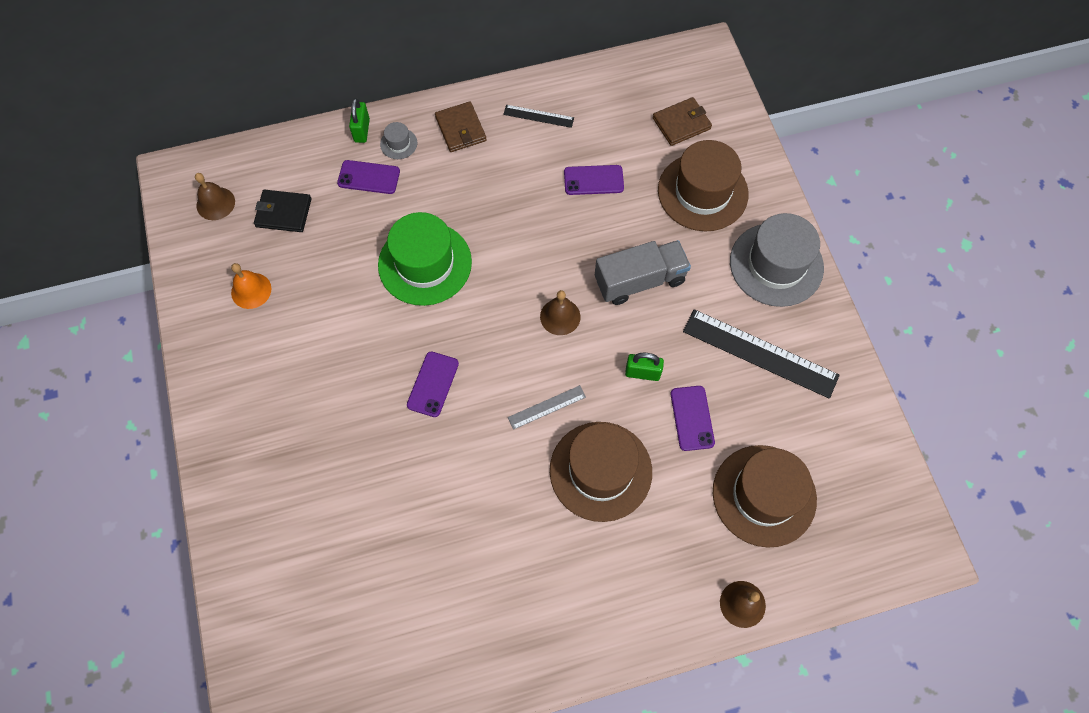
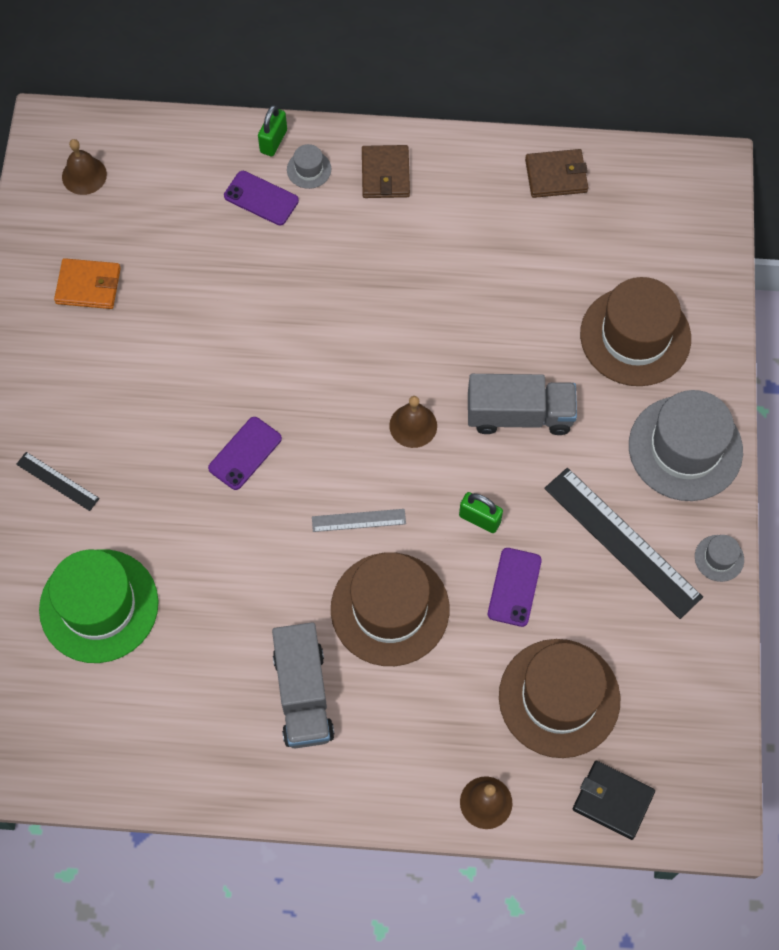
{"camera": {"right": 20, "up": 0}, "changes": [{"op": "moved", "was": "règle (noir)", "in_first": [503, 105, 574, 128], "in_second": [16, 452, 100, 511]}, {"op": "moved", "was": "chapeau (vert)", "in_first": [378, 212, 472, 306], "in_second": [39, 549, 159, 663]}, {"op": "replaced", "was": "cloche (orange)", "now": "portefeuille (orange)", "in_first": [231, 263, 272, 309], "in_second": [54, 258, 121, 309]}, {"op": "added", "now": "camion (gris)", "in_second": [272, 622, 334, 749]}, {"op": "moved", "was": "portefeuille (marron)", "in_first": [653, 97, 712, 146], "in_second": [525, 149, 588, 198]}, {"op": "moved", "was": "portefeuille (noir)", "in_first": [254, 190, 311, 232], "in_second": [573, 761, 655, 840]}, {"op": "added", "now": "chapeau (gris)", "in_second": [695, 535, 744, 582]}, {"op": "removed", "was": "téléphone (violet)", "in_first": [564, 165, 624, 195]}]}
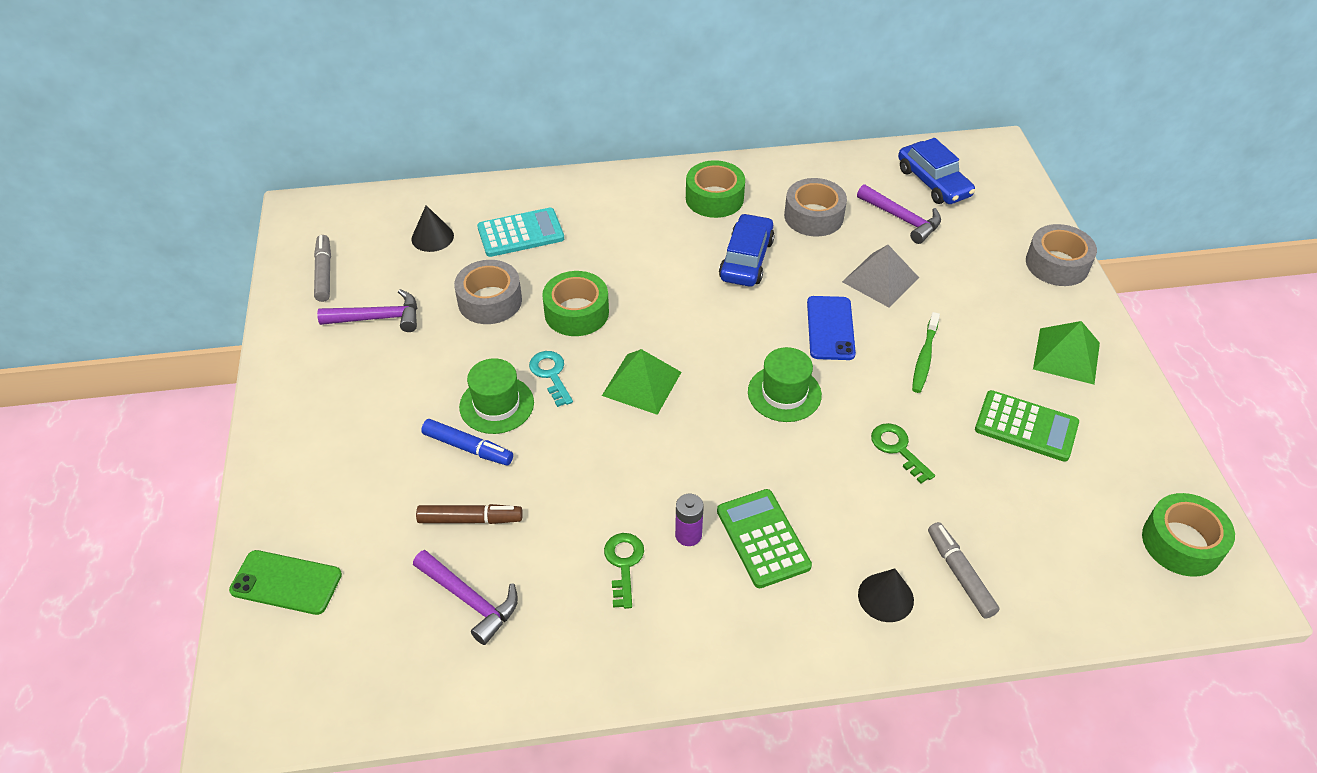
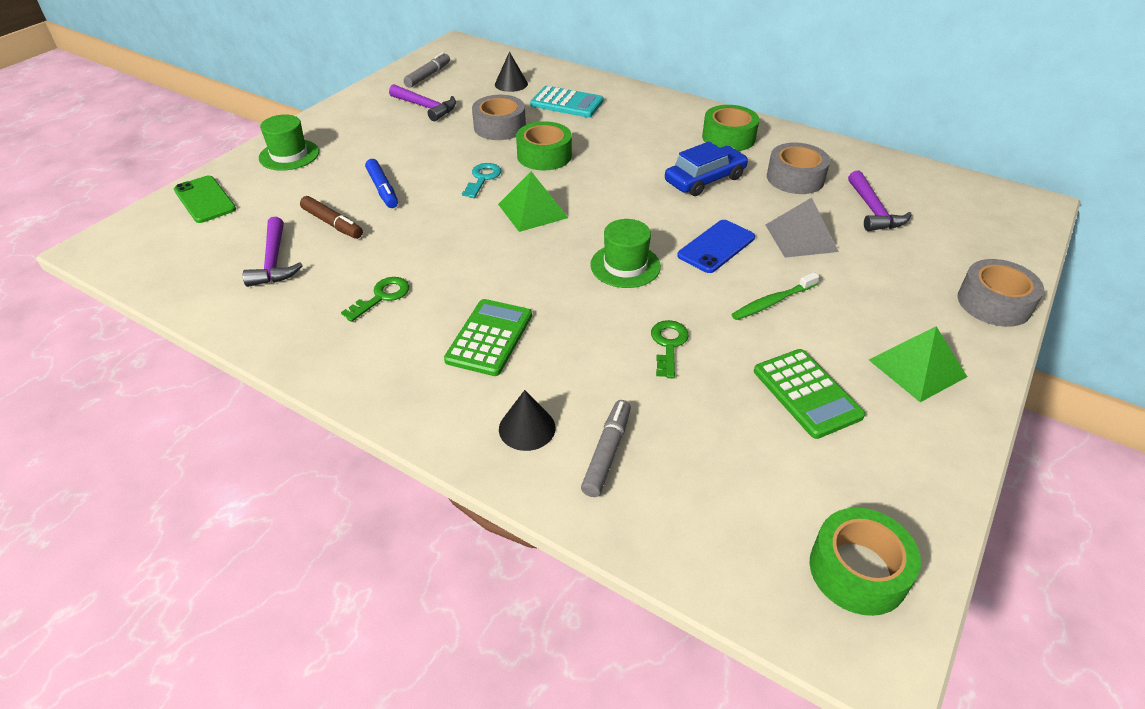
{"camera": {"right": 40, "up": -5}, "changes": [{"op": "moved", "was": "chapeau (vert)", "in_first": [459, 358, 534, 434], "in_second": [259, 115, 319, 171]}, {"op": "removed", "was": "pile (violet)", "in_first": [675, 494, 704, 546]}, {"op": "removed", "was": "voiture (bleu)", "in_first": [898, 138, 975, 204]}]}
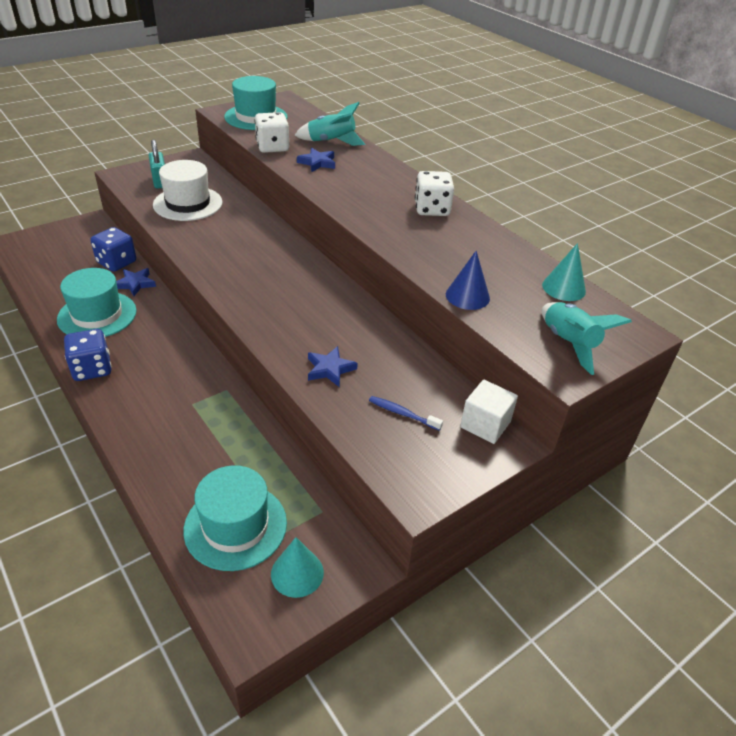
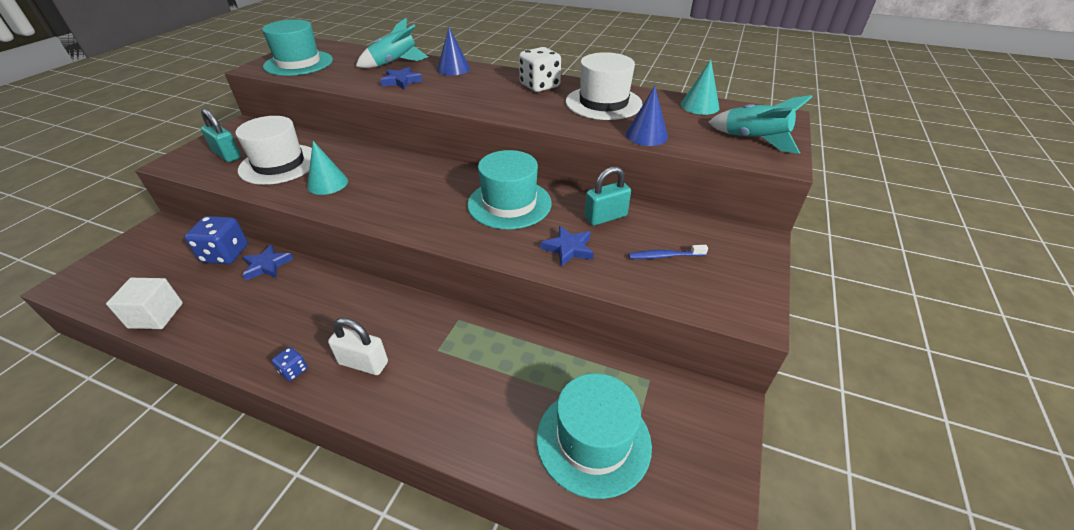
{"camera": {"right": -30, "up": 0}, "changes": [{"op": "moved", "was": "cube (blanc)", "in_first": [460, 380, 518, 444], "in_second": [106, 278, 183, 329]}, {"op": "resized", "was": "dé (bleu)", "in_first": [64, 329, 112, 381], "in_second": [272, 347, 308, 381], "ratio": 0.49}, {"op": "moved", "was": "cône (turquoise)", "in_first": [271, 537, 324, 598], "in_second": [307, 141, 348, 195]}, {"op": "added", "now": "cadenas (blanc)", "in_second": [328, 318, 388, 375]}, {"op": "added", "now": "cône (bleu)", "in_second": [437, 27, 470, 76]}, {"op": "moved", "was": "chapeau (turquoise)", "in_first": [57, 268, 136, 337], "in_second": [467, 150, 552, 229]}, {"op": "added", "now": "chapeau (blanc)", "in_second": [566, 52, 643, 120]}, {"op": "added", "now": "cadenas (turquoise)", "in_second": [585, 166, 631, 226]}, {"op": "removed", "was": "dé (blanc)", "in_first": [254, 112, 290, 153]}]}
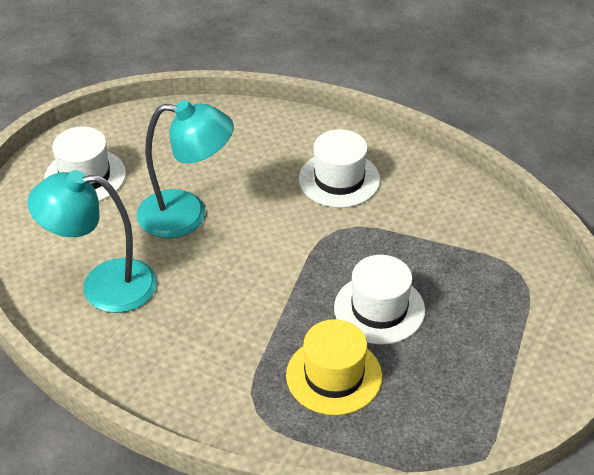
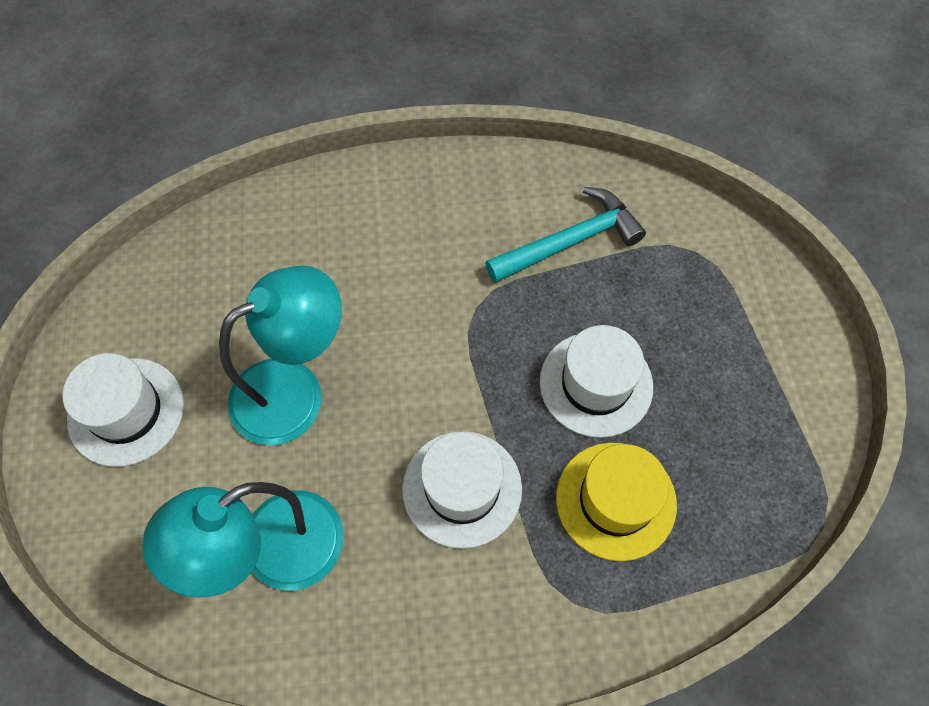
{"camera": {"right": -35, "up": 20}, "changes": [{"op": "moved", "was": "chapeau (blanc)", "in_first": [299, 129, 380, 208], "in_second": [402, 431, 522, 549]}, {"op": "added", "now": "marteau (turquoise)", "in_second": [485, 187, 646, 283]}]}
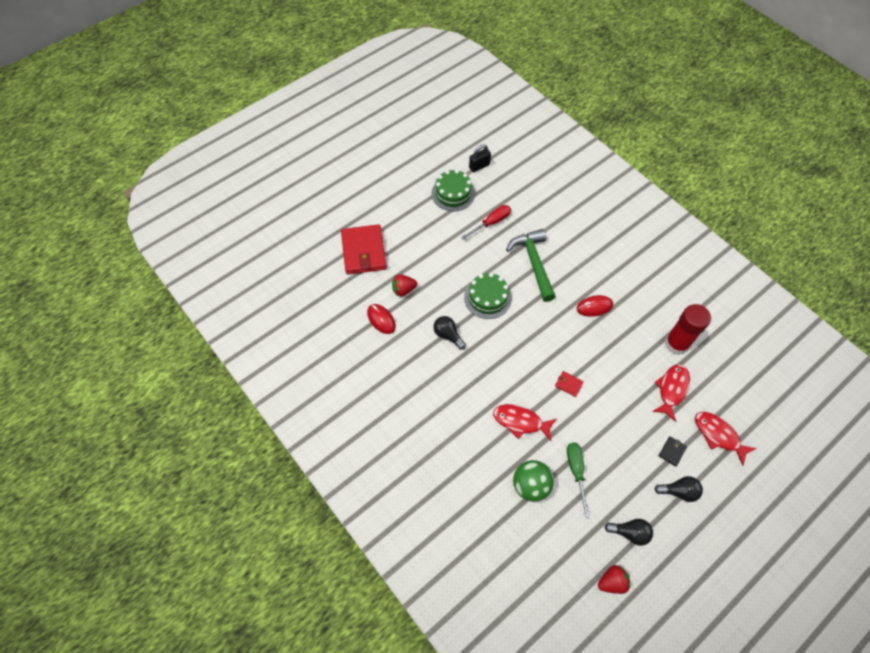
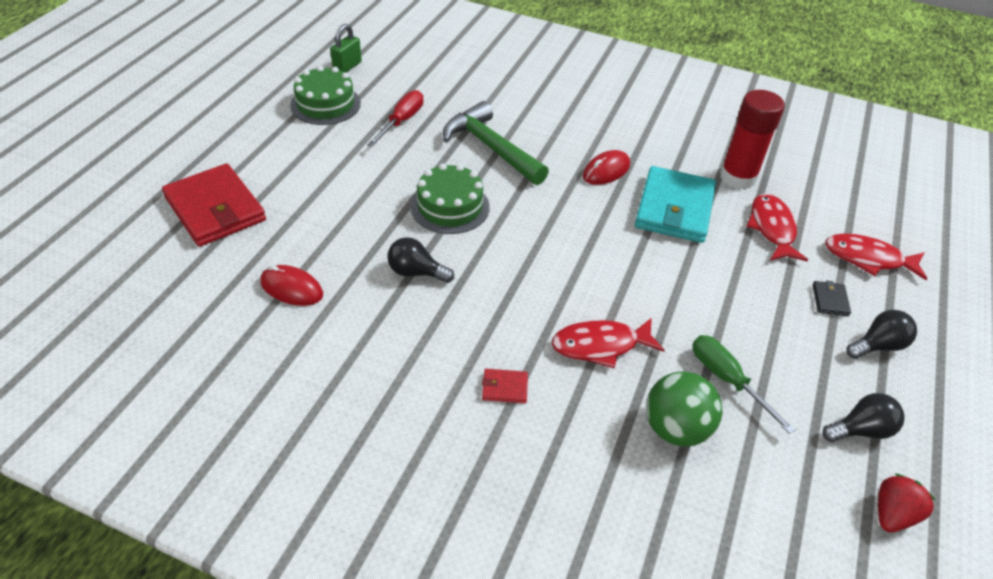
{"camera": {"right": -30, "up": -15}, "changes": [{"op": "recoloured", "was": "cadenas (noir)", "now": "cadenas (vert)", "in_first": [469, 145, 491, 172], "in_second": [330, 24, 362, 73]}, {"op": "moved", "was": "portefeuille (rouge)", "in_first": [555, 371, 584, 397], "in_second": [482, 369, 528, 403]}, {"op": "added", "now": "portefeuille (turquoise)", "in_second": [635, 166, 716, 243]}, {"op": "removed", "was": "fraise (rouge)", "in_first": [392, 274, 417, 296]}]}
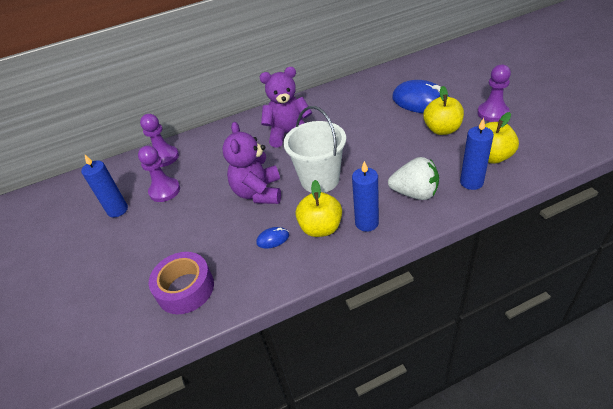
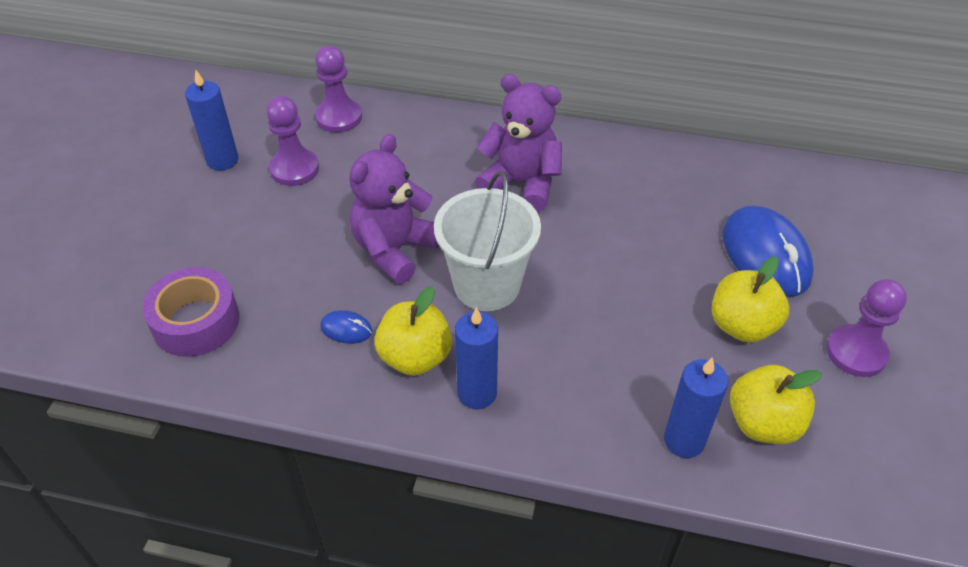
{"camera": {"right": 30, "up": 5}, "changes": [{"op": "removed", "was": "fraise (blanc)", "in_first": [388, 157, 439, 200]}]}
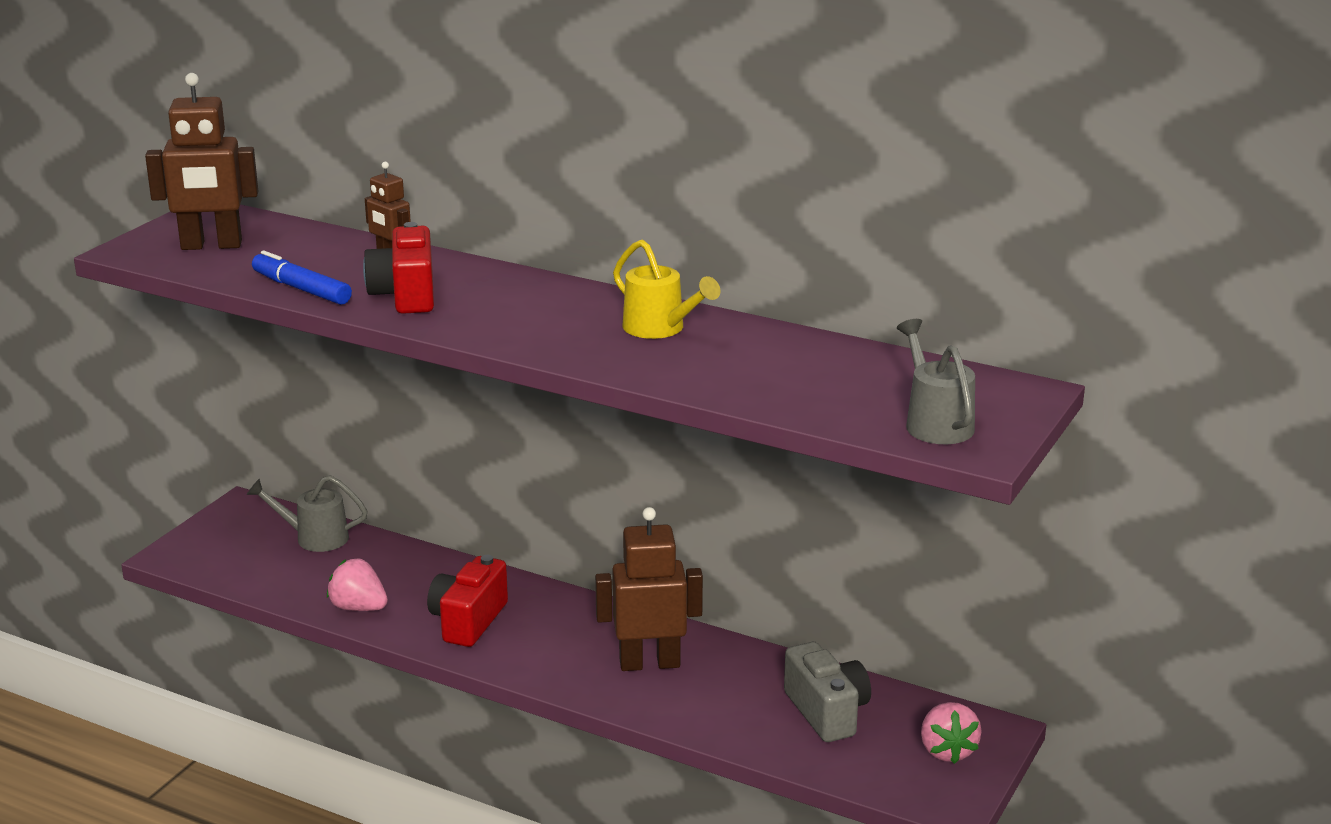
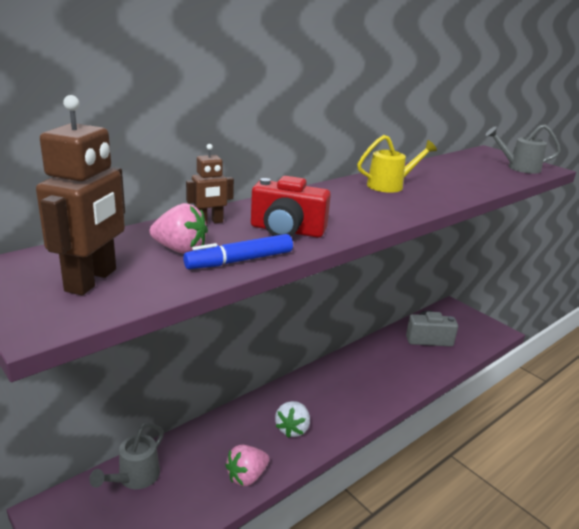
{"camera": {"right": -70, "up": 0}, "changes": [{"op": "moved", "was": "fraise (rose)", "in_first": [921, 702, 982, 764], "in_second": [149, 203, 208, 254]}, {"op": "replaced", "was": "appareil photo (rouge)", "now": "fraise (blanc)", "in_first": [427, 555, 508, 647], "in_second": [275, 401, 310, 438]}, {"op": "removed", "was": "robot (marron)", "in_first": [595, 507, 703, 671]}]}
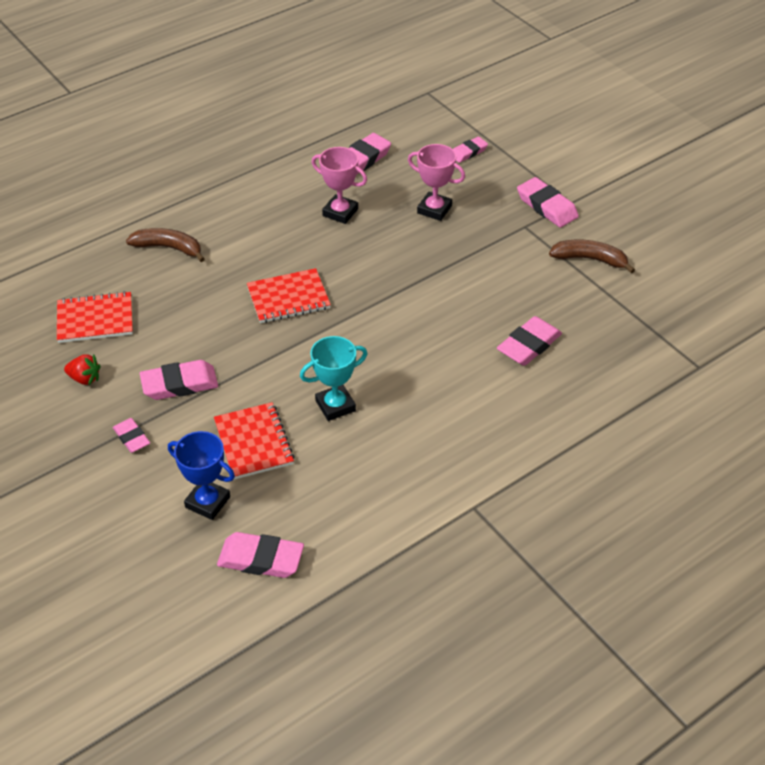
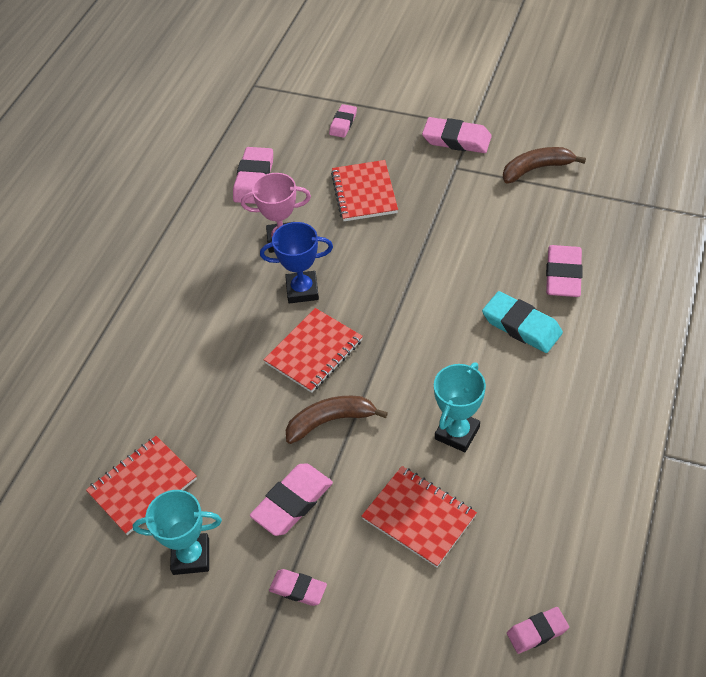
{"camera": {"right": -30, "up": 5}, "changes": [{"op": "replaced", "was": "fraise (rouge)", "now": "trophée (turquoise)", "in_first": [64, 354, 101, 386], "in_second": [133, 490, 222, 575]}, {"op": "moved", "was": "trophée (bleu)", "in_first": [168, 431, 235, 520], "in_second": [260, 222, 333, 304]}, {"op": "moved", "was": "banane (marron)", "in_first": [126, 228, 205, 262], "in_second": [286, 396, 388, 444]}, {"op": "replaced", "was": "trophée (rose)", "now": "carnet (rouge)", "in_first": [408, 144, 465, 221], "in_second": [331, 160, 398, 221]}, {"op": "added", "now": "gomme (turquoise)", "in_second": [482, 291, 563, 353]}, {"op": "resized", "was": "gomme (rose)", "in_first": [217, 532, 304, 578], "in_second": [507, 607, 569, 654], "ratio": 0.61}]}
